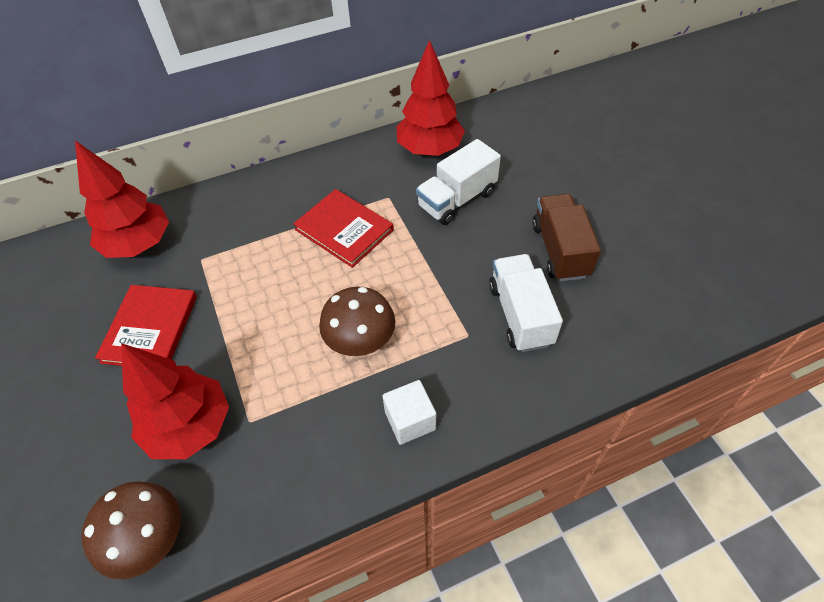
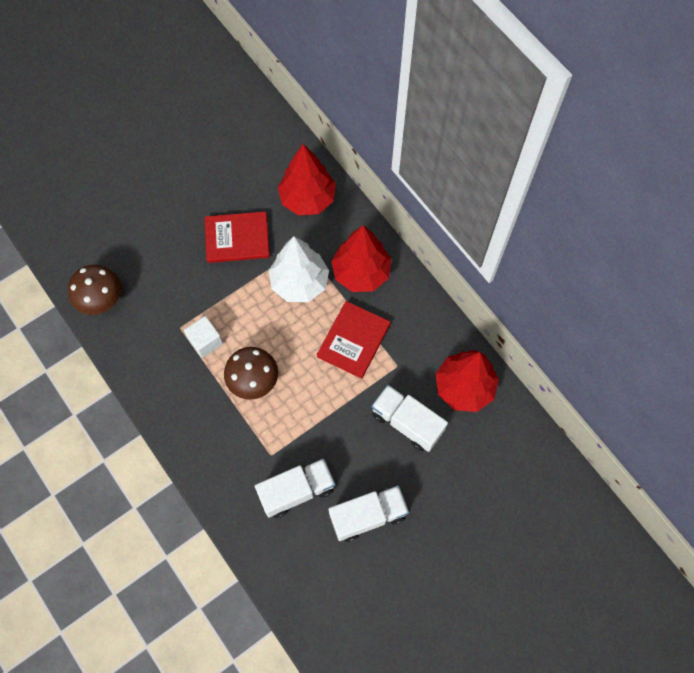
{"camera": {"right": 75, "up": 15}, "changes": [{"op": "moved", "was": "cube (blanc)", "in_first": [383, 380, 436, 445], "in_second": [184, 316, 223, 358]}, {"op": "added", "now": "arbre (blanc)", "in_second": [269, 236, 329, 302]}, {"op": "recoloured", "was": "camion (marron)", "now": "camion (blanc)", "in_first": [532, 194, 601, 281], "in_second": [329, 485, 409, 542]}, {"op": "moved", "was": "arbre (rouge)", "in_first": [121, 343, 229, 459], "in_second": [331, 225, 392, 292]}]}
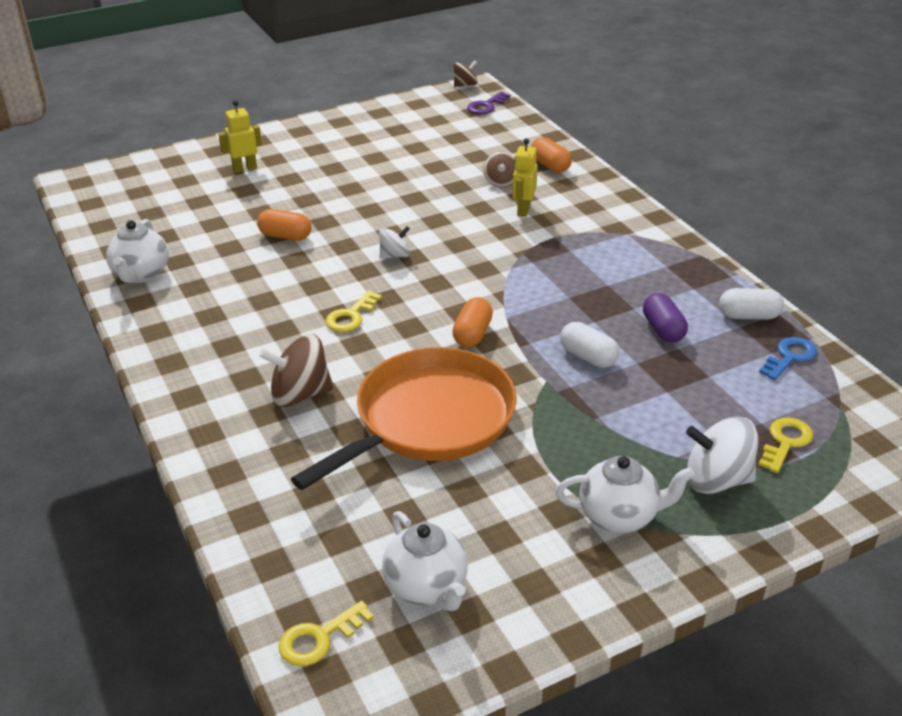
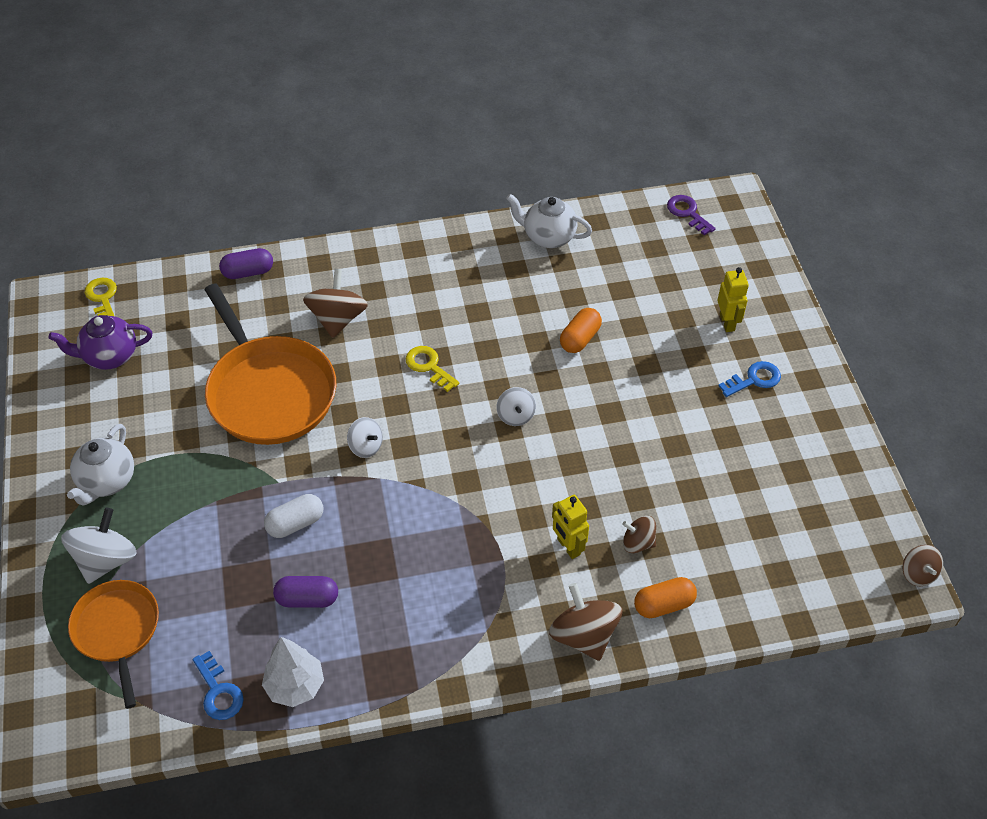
{"camera": {"right": 105, "up": 15}, "changes": [{"op": "recoloured", "was": "théière (blanc)", "now": "théière (violet)", "in_first": [382, 511, 468, 611], "in_second": [48, 315, 152, 370]}, {"op": "replaced", "was": "clé (jaune)", "now": "poêle (orange)", "in_first": [759, 418, 813, 473], "in_second": [68, 580, 159, 709]}, {"op": "added", "now": "gélule (violet)", "in_second": [219, 248, 273, 279]}, {"op": "replaced", "was": "gélule (blanc)", "now": "arbre (blanc)", "in_first": [719, 288, 784, 320], "in_second": [262, 637, 324, 707]}, {"op": "replaced", "was": "gélule (orange)", "now": "toupie (blanc)", "in_first": [452, 297, 493, 347], "in_second": [347, 417, 383, 458]}, {"op": "added", "now": "toupie (marron)", "in_second": [549, 583, 623, 661]}, {"op": "turned", "was": "robot (jaune)", "in_first": [512, 138, 538, 217], "in_second": [552, 495, 589, 559], "clockwise": -150}, {"op": "moved", "was": "clé (violet)", "in_first": [467, 91, 510, 115], "in_second": [667, 195, 716, 235]}, {"op": "added", "now": "clé (bleu)", "in_second": [719, 361, 781, 397]}]}
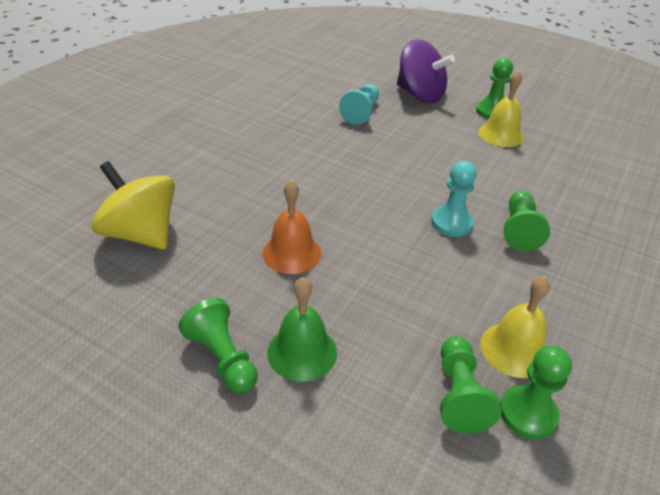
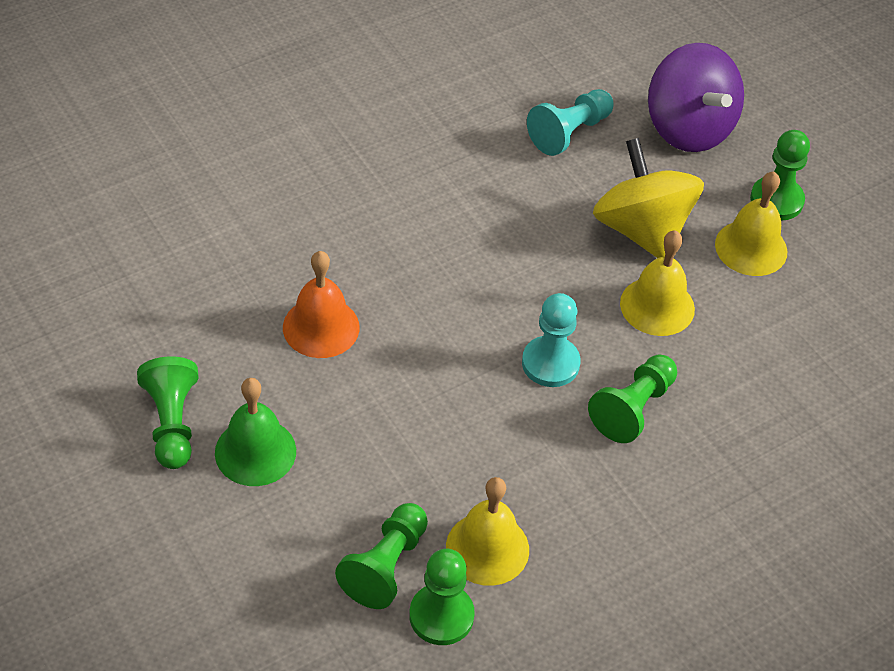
{"camera": {"right": 25, "up": 10}, "changes": [{"op": "moved", "was": "toupie (jaune)", "in_first": [91, 161, 175, 250], "in_second": [593, 138, 704, 258]}, {"op": "added", "now": "cloche (jaune)", "in_second": [620, 230, 695, 336]}]}
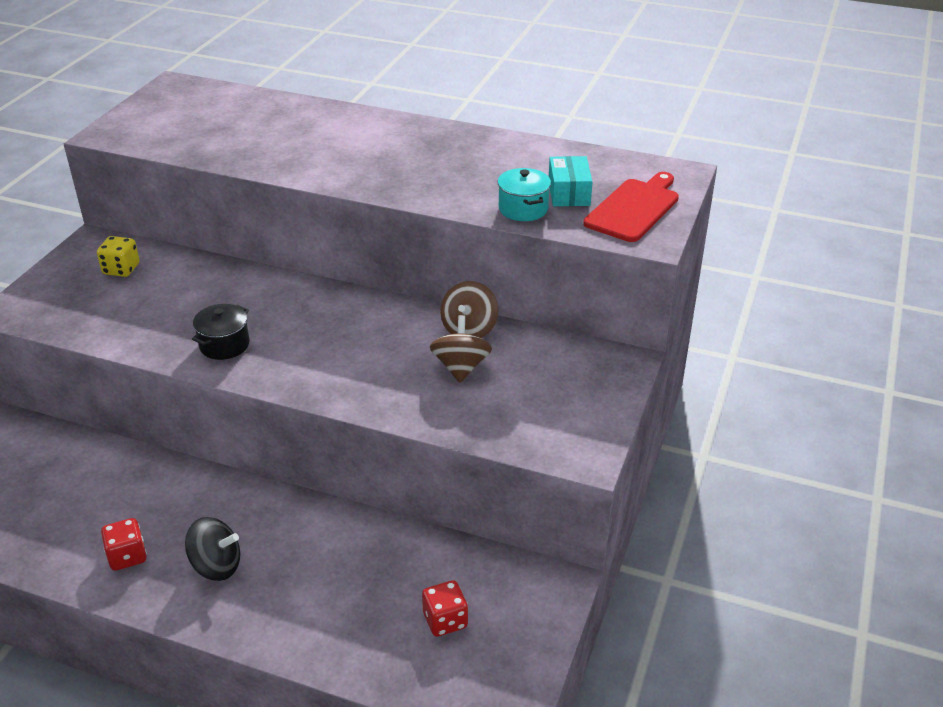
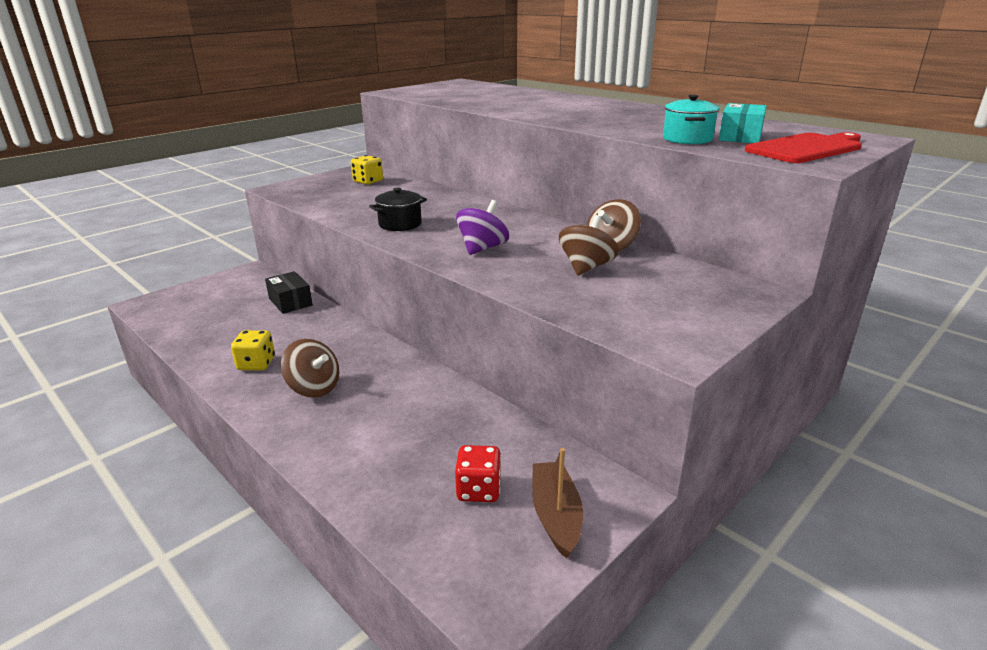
{"camera": {"right": 25, "up": -10}, "changes": [{"op": "recoloured", "was": "dé (rouge)", "now": "dé (jaune)", "in_first": [101, 518, 147, 571], "in_second": [231, 330, 275, 370]}, {"op": "added", "now": "boîte (noir)", "in_second": [265, 271, 313, 314]}, {"op": "recoloured", "was": "toupie (noir)", "now": "toupie (marron)", "in_first": [185, 517, 240, 581], "in_second": [281, 339, 339, 398]}, {"op": "added", "now": "toupie (violet)", "in_second": [456, 200, 509, 255]}, {"op": "added", "now": "bateau (marron)", "in_second": [532, 448, 583, 559]}]}
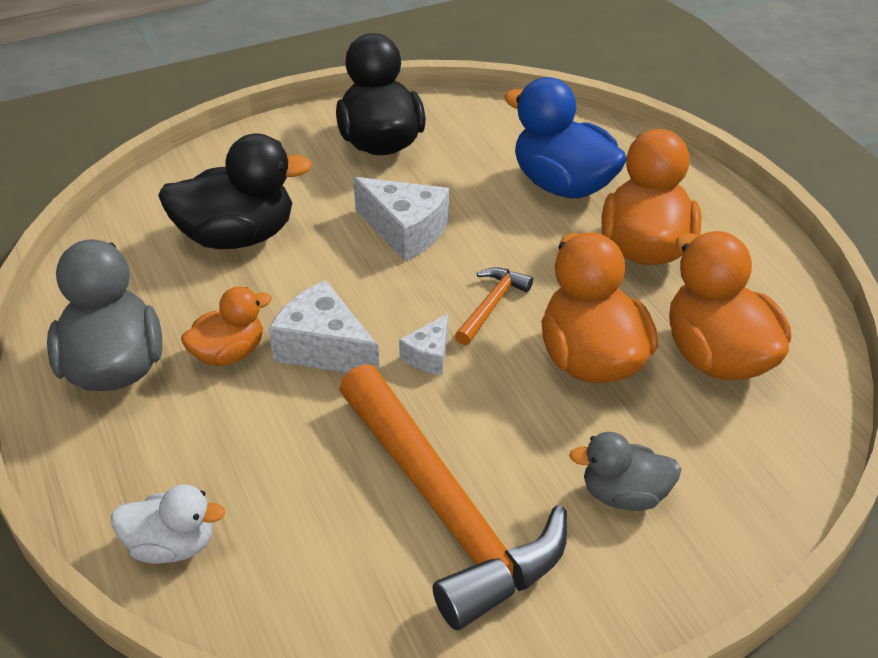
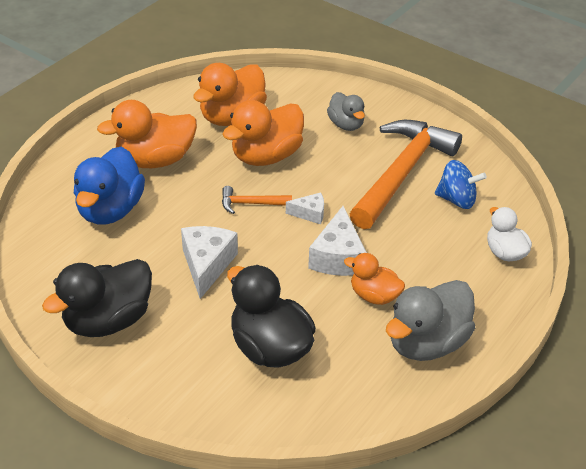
{"camera": {"right": -120, "up": 0}, "changes": [{"op": "added", "now": "toupie (bleu)", "in_second": [435, 160, 487, 209]}]}
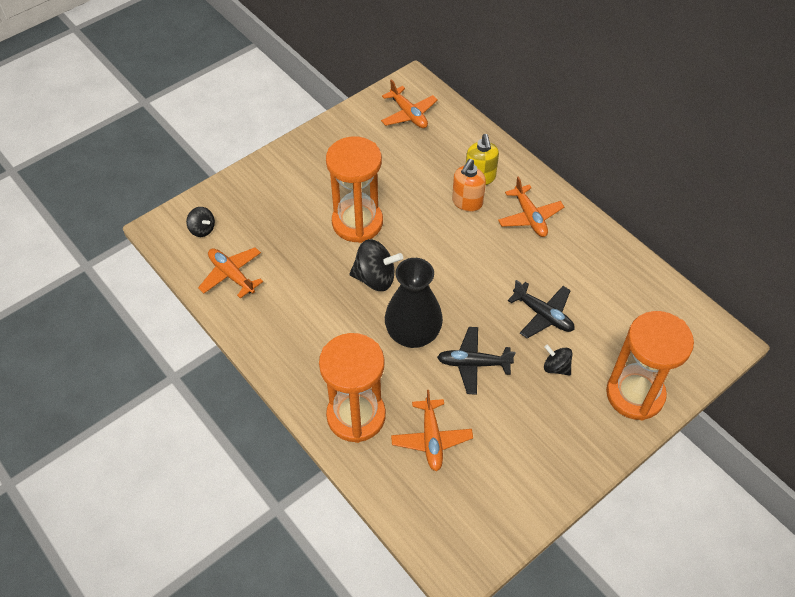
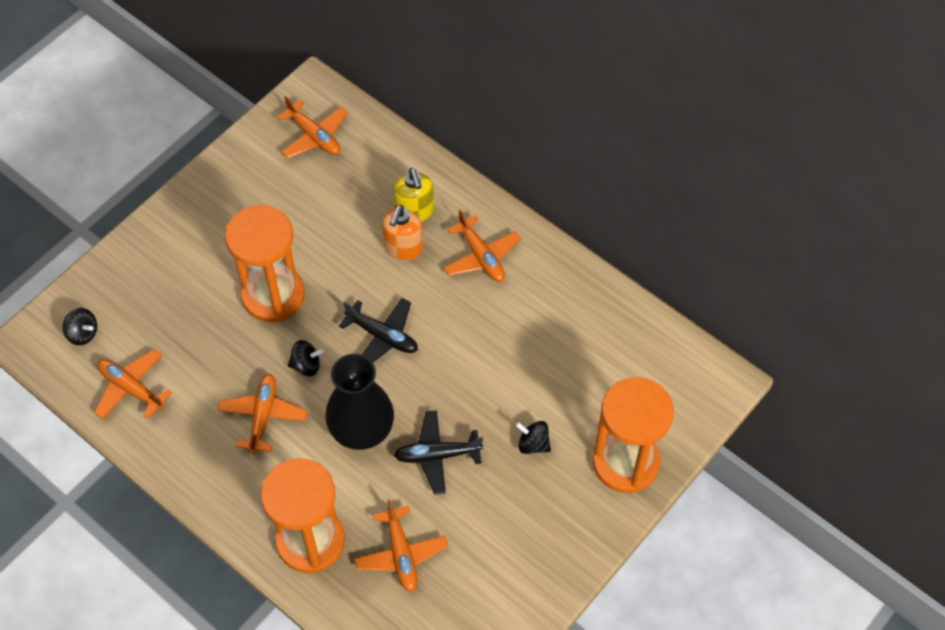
{"camera": {"right": -10, "up": 5}, "changes": [{"op": "added", "now": "avion (orange)", "in_second": [217, 374, 307, 454]}, {"op": "resized", "was": "toupie (noir)", "in_first": [349, 239, 403, 291], "in_second": [288, 340, 324, 376], "ratio": 0.59}, {"op": "moved", "was": "avion (noir)", "in_first": [508, 280, 574, 339], "in_second": [339, 298, 418, 363]}]}
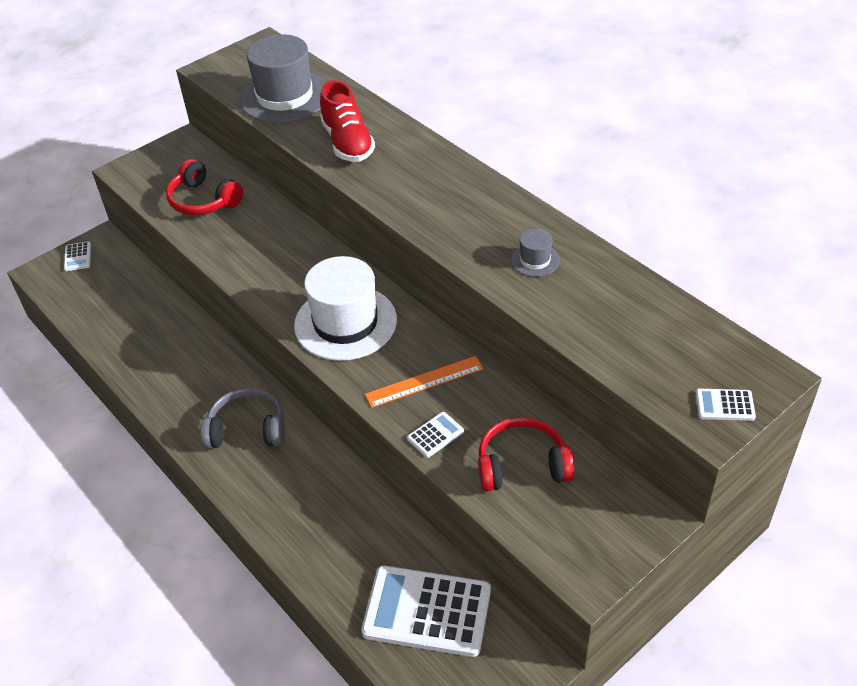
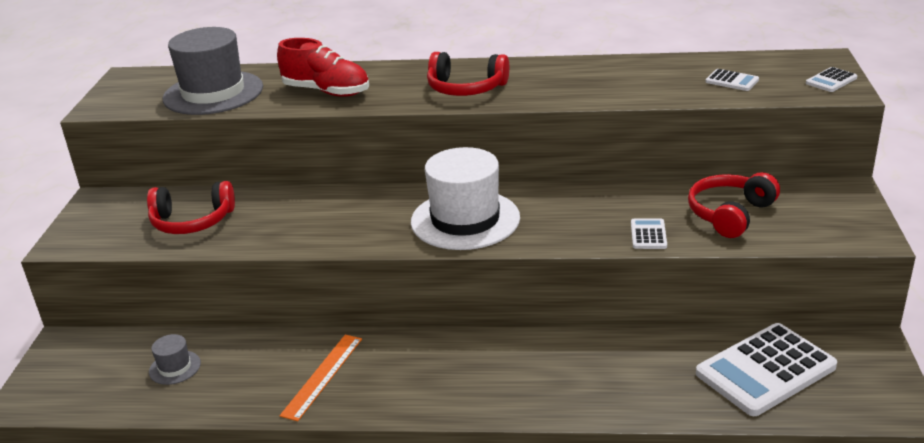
{"camera": {"right": -45, "up": -15}, "changes": [{"op": "moved", "was": "chapeau (gris)", "in_first": [511, 228, 560, 277], "in_second": [149, 334, 201, 385]}, {"op": "moved", "was": "règle (orange)", "in_first": [365, 356, 484, 408], "in_second": [280, 335, 362, 421]}, {"op": "added", "now": "casque audio (rouge)", "in_second": [427, 52, 509, 96]}, {"op": "moved", "was": "calculatrice (blanc)", "in_first": [64, 241, 91, 271], "in_second": [705, 69, 759, 91]}, {"op": "removed", "was": "casque audio (gris)", "in_first": [200, 388, 285, 448]}]}
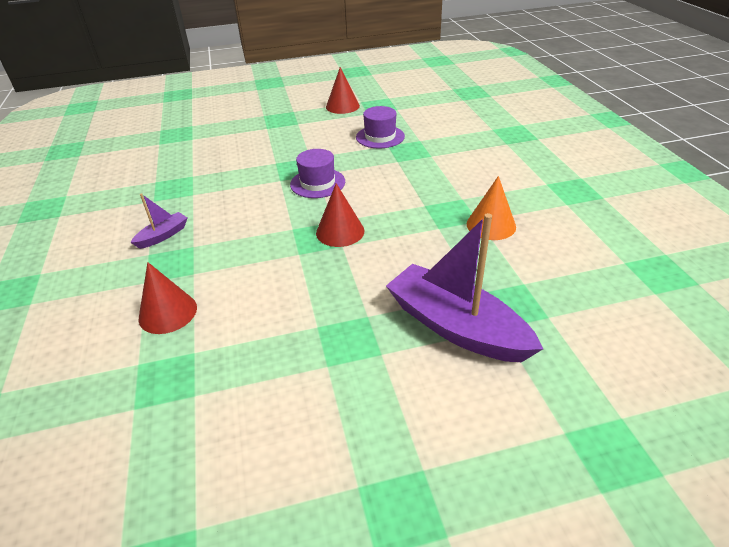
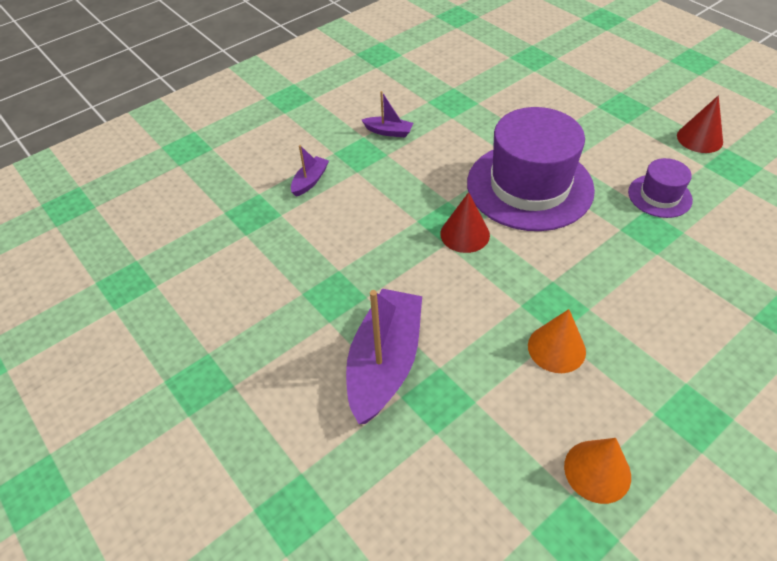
{"camera": {"right": 65, "up": 10}, "changes": [{"op": "replaced", "was": "cône (rouge)", "now": "bateau (violet)", "in_first": [139, 262, 197, 334], "in_second": [291, 145, 329, 197]}, {"op": "resized", "was": "chapeau (violet)", "in_first": [290, 149, 345, 198], "in_second": [467, 107, 595, 231], "ratio": 2.09}, {"op": "added", "now": "cône (orange)", "in_second": [564, 438, 631, 504]}]}
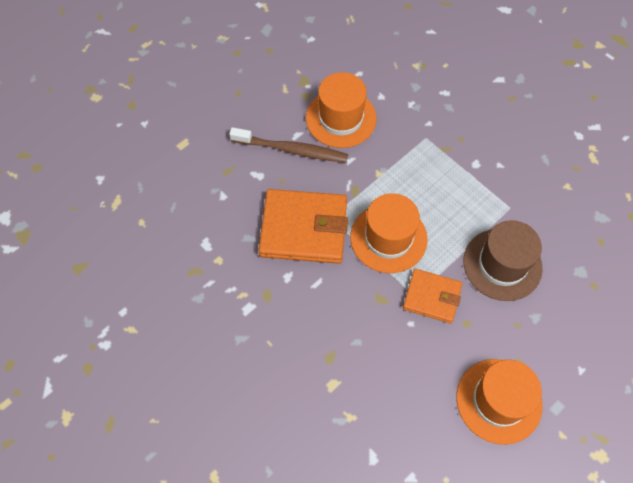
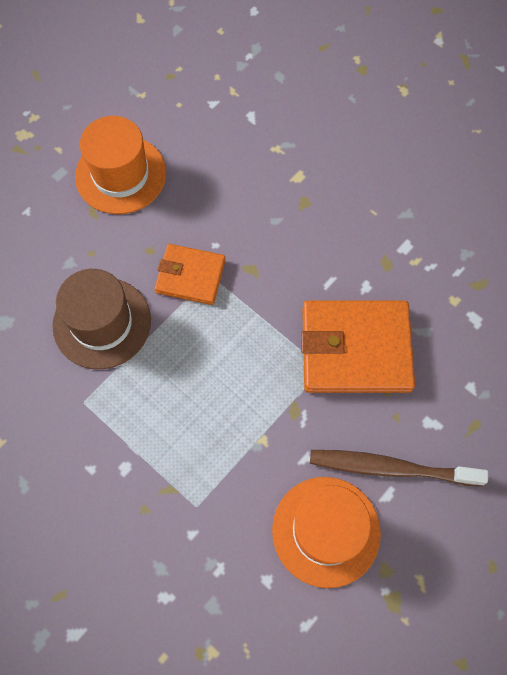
{"camera": {"right": 175, "up": 5}, "changes": [{"op": "removed", "was": "chapeau (orange)", "in_first": [350, 193, 428, 273]}]}
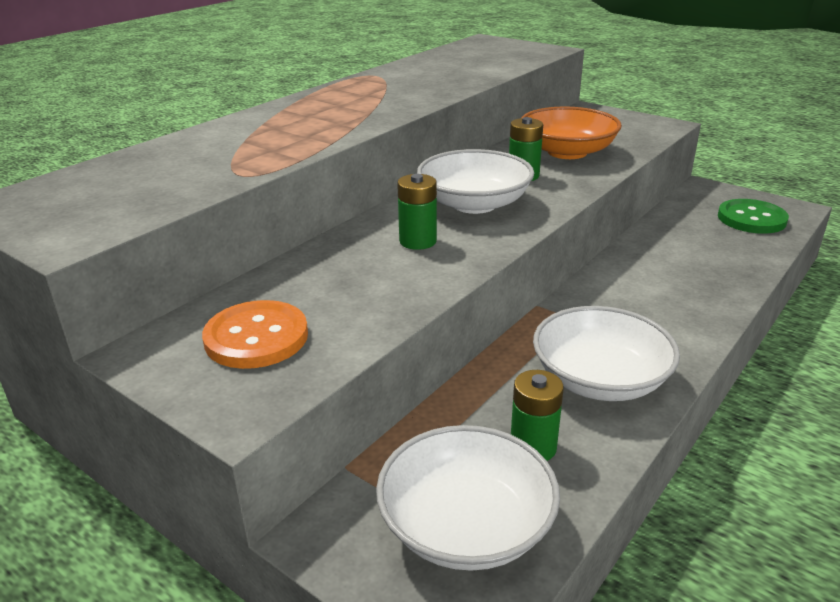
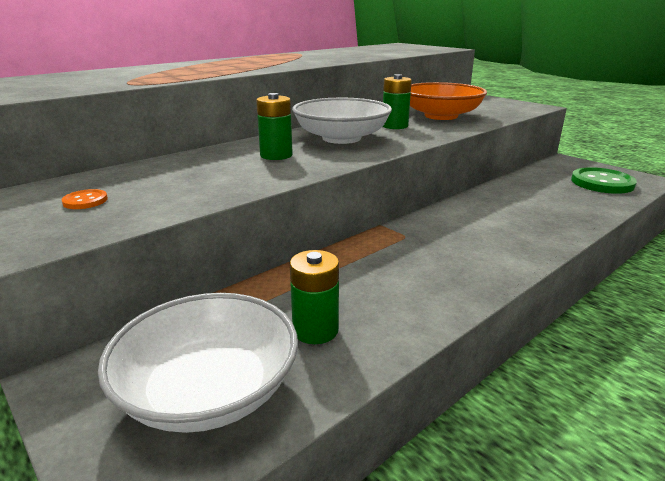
{"camera": {"right": 10, "up": -5}, "changes": [{"op": "resized", "was": "bouton (orange)", "in_first": [202, 300, 308, 369], "in_second": [61, 189, 108, 209], "ratio": 0.45}, {"op": "removed", "was": "bol (blanc)", "in_first": [533, 306, 680, 401]}]}
